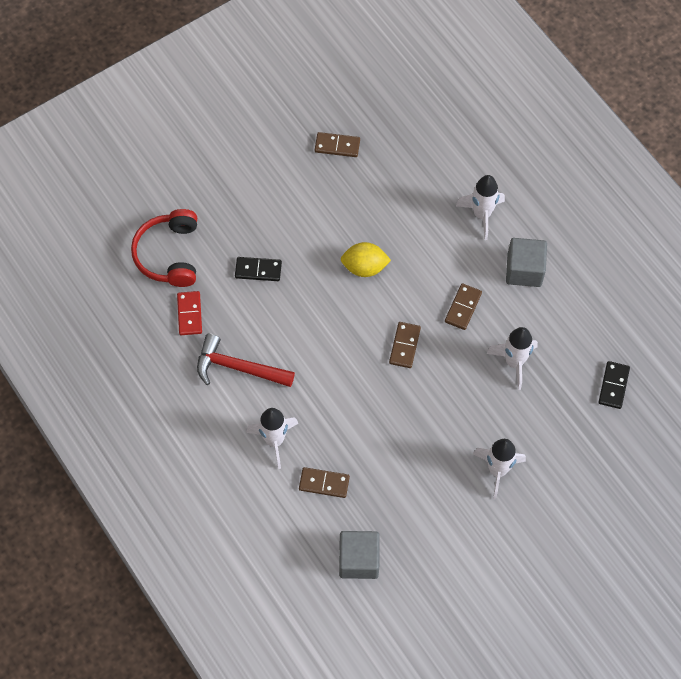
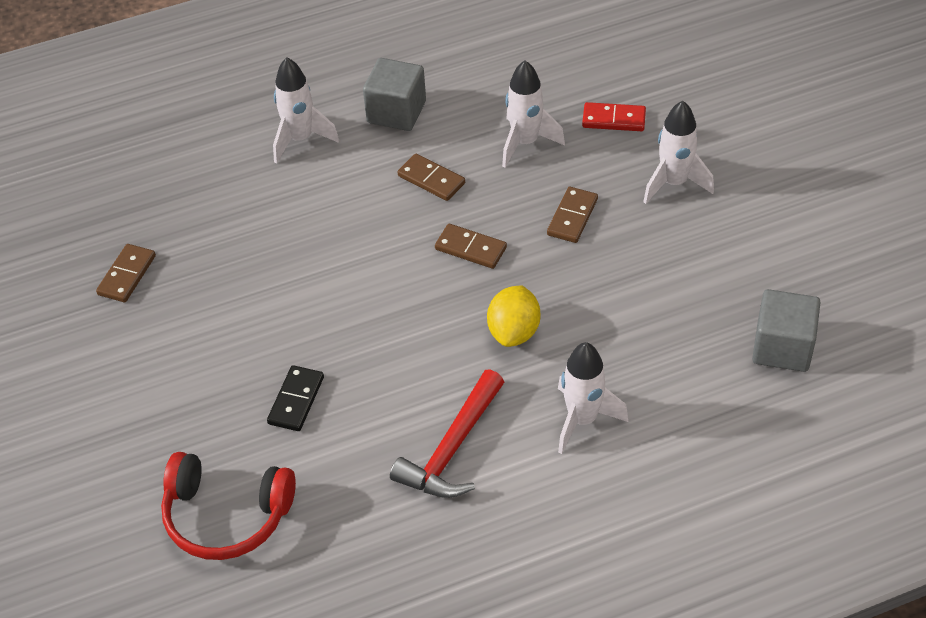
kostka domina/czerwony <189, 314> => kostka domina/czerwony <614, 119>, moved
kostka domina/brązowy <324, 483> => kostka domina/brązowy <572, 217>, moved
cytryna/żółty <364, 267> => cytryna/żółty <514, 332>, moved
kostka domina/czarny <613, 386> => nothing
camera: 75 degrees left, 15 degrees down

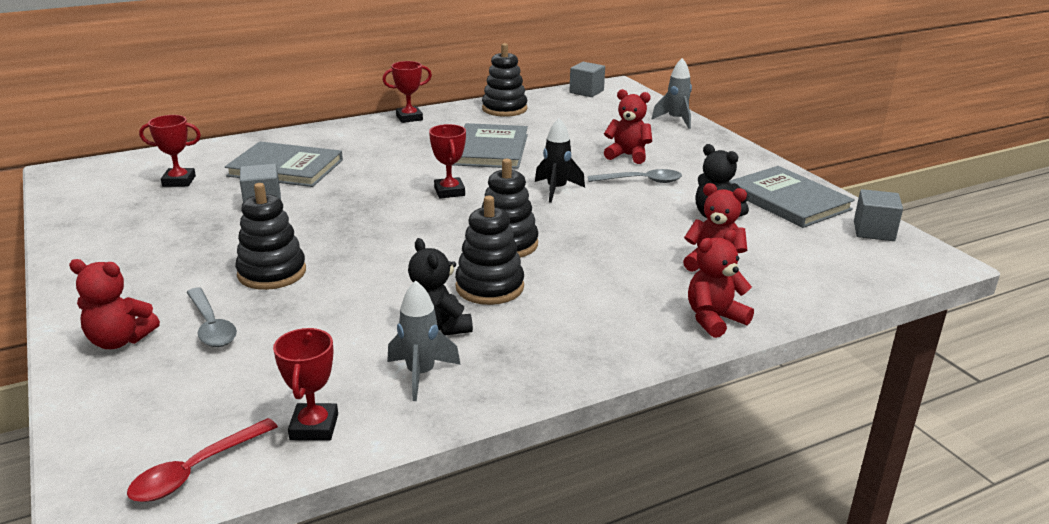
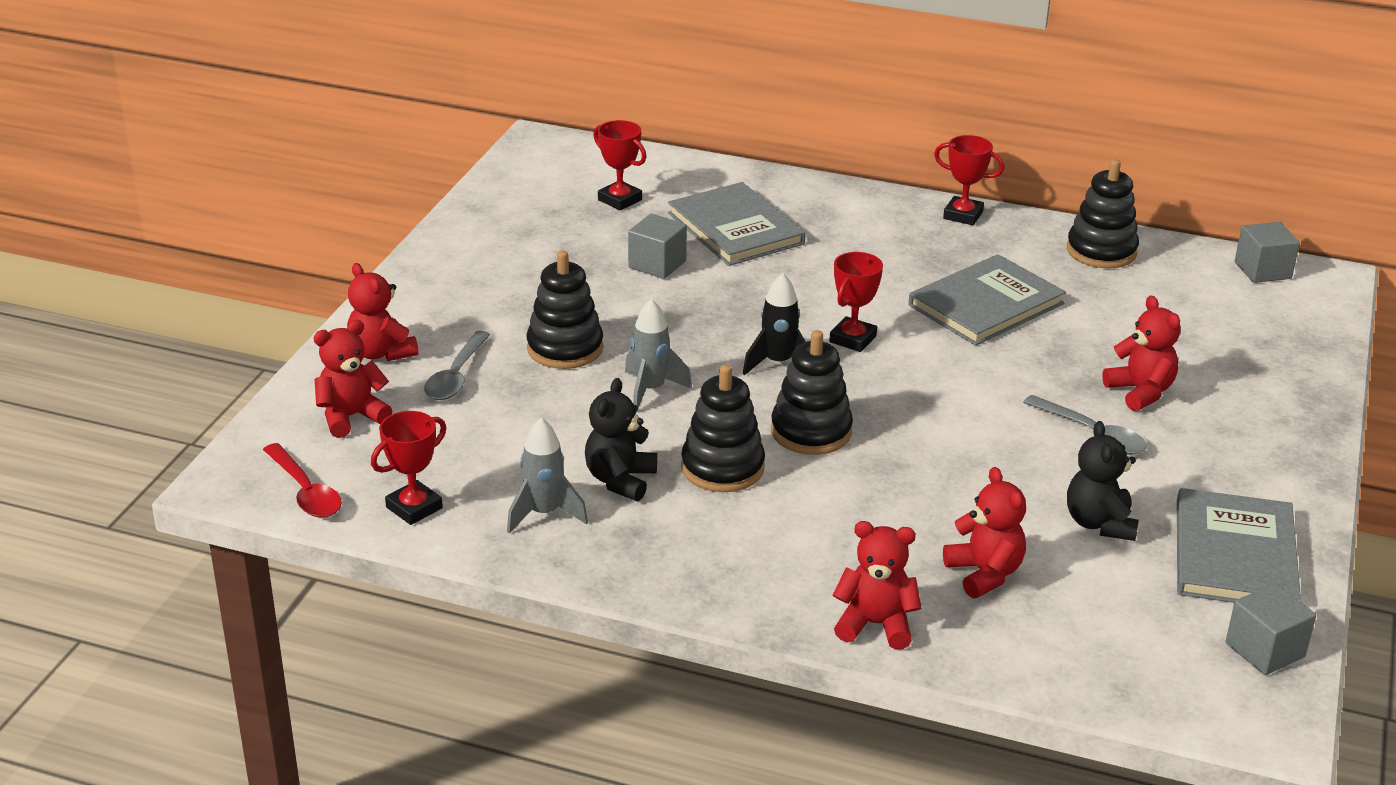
łyżka/czerwony <196, 470> => łyżka/czerwony <305, 491>, 120 degrees counterclockwise
rakieta/czarny <556, 190> => rakieta/czarny <778, 363>, moved
rakieta/szary <676, 120> => rakieta/szary <651, 390>, moved
nothing => miś/czerwony <351, 417>
camera: 45 degrees right, 5 degrees up

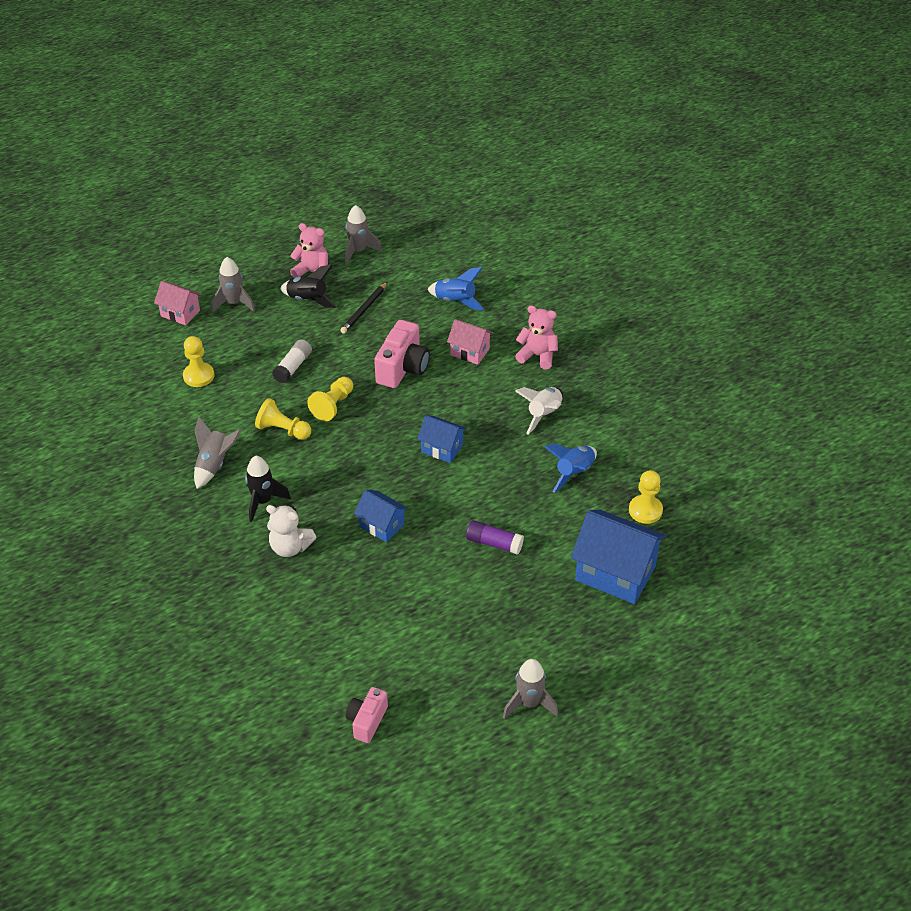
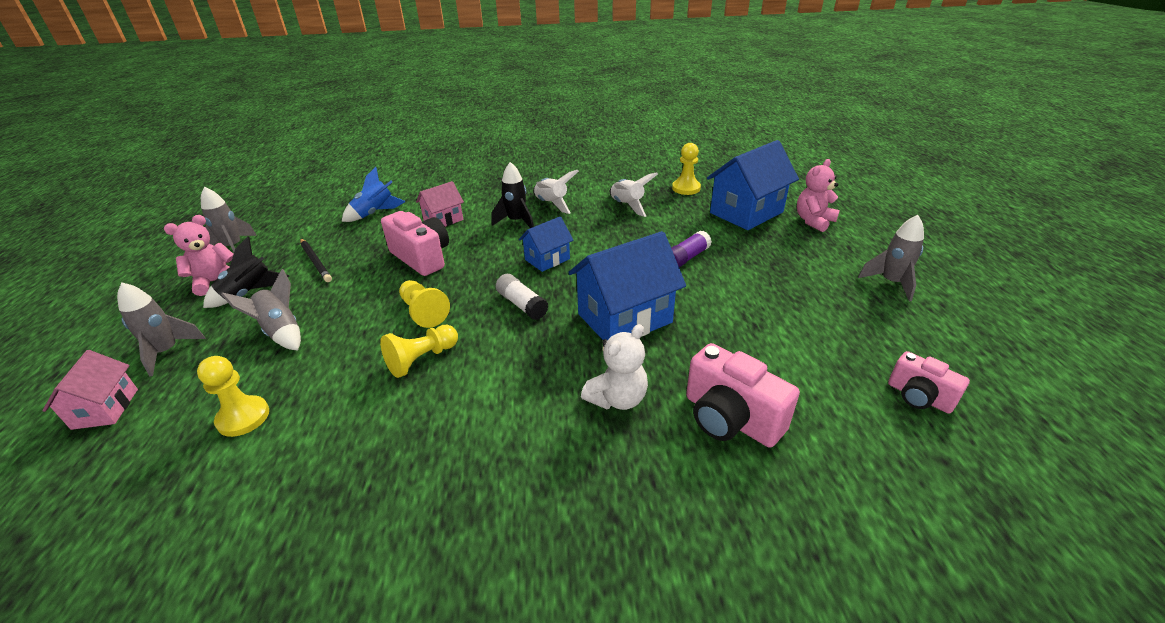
domek/różowy <180, 313> => domek/różowy <105, 409>, 60 degrees counterclockwise
rakieta/szary <215, 465> => rakieta/szary <281, 332>, moved
rakieta/czarny <263, 501> => rakieta/czarny <516, 221>, moved
klej w sztyfcie/biały <293, 367> => klej w sztyfcie/biały <522, 304>, moved
domek/niebieski <382, 525> => domek/niebieski <624, 318>, x1.80
miś/różowy <537, 355> => miś/różowy <813, 221>, moved
rakieta/niebieski <574, 473> => rakieta/biały <627, 206>
nothing => aparat fotograficzny/różowy <730, 418>
camera: 65 degrees left, 10 degrees down

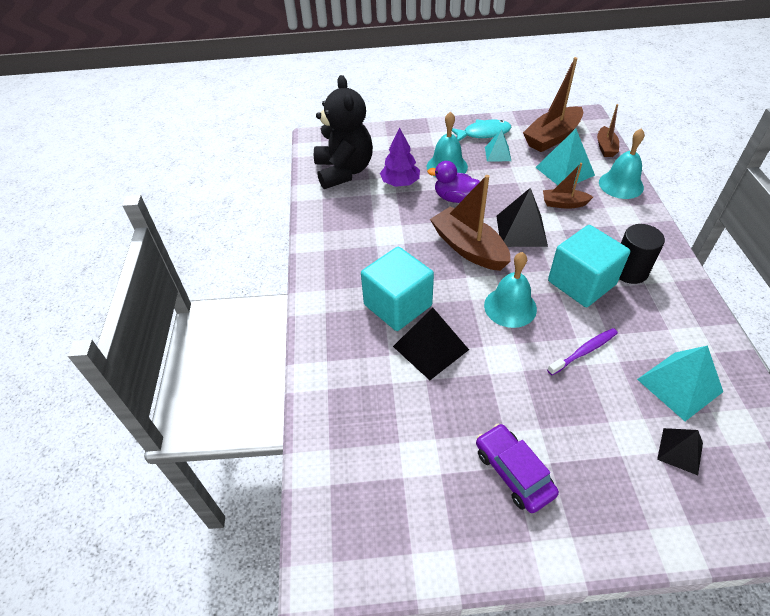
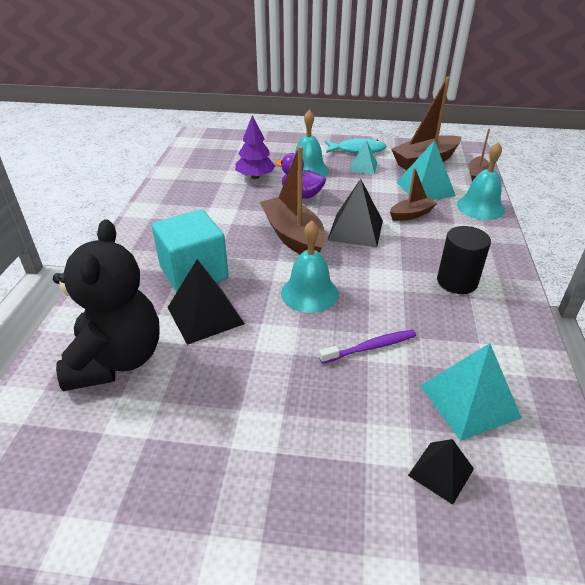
miś/czarny <344, 171> => miś/czarny <117, 360>, moved
samochód/fioletowy <513, 472> => nothing
łódka/brązowy <563, 204> => łódka/brązowy <411, 214>, 135 degrees clockwise
sześcian/turkusowy <581, 283> => nothing
camera: 10 degrees right, 10 degrees down

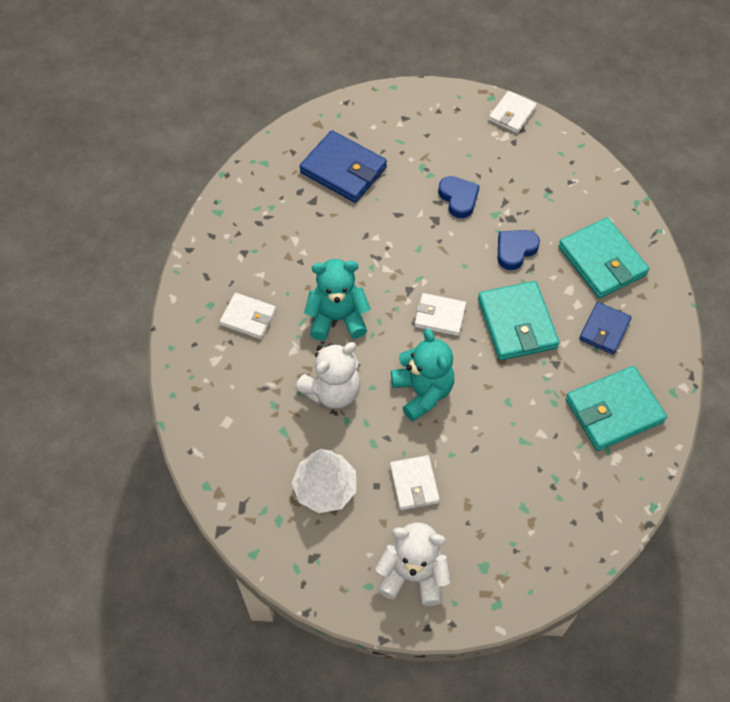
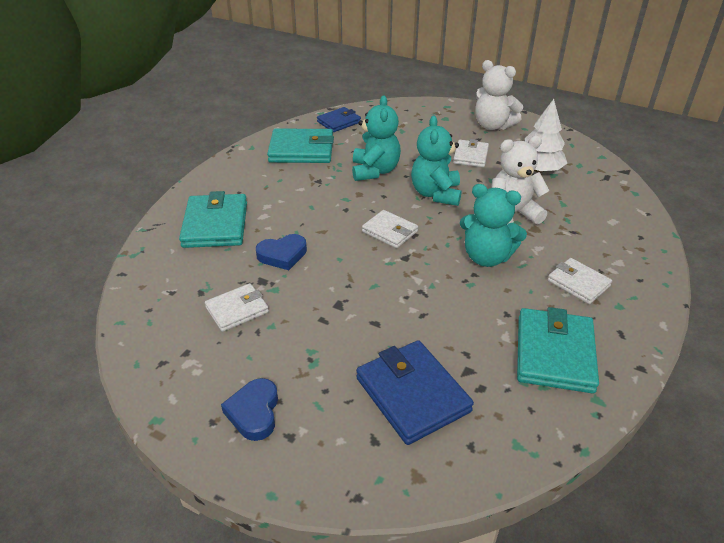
serce/niebieski <458, 198> => serce/niebieski <254, 412>, moved
portfel/turkusowy <517, 323> => portfel/turkusowy <554, 354>, moved
portfel/biały <512, 114> => portfel/biały <237, 310>, moved
portfel/niebieski <604, 330> => portfel/niebieski <339, 122>, moved
nothing => miś/turkusowy <375, 171>
camera: 155 degrees left, 20 degrees down

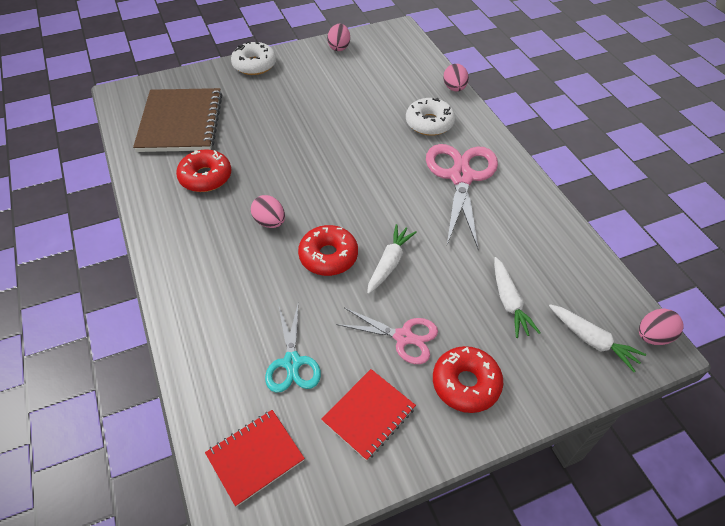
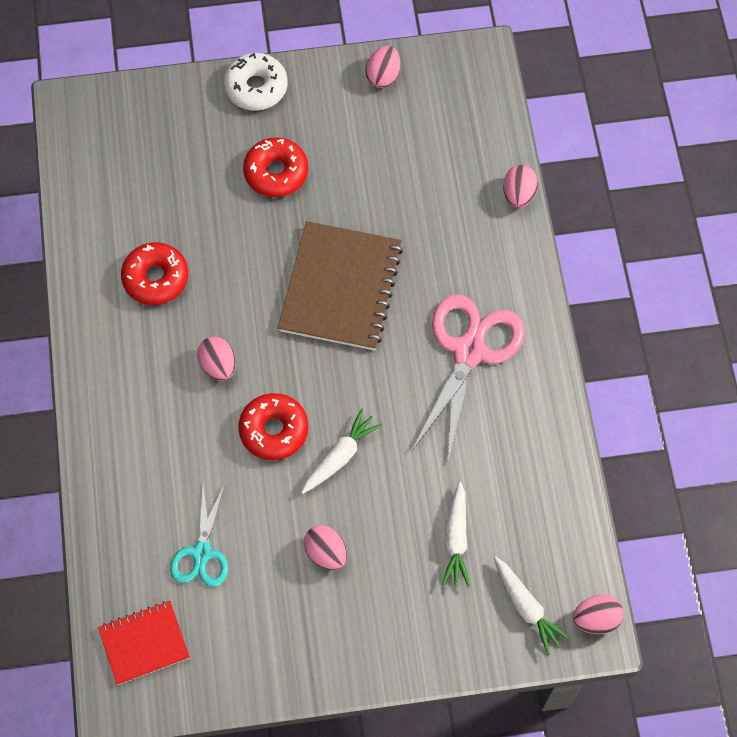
zeszyt/brązowy <181, 122> => zeszyt/brązowy <341, 288>, moved
zeszyt/czerwony <369, 414> => nothing
nożyczki/różowy <403, 337> => jajko/różowy <326, 553>
donut/biały <429, 123> => nothing
donut/czerwony <466, 384> => donut/czerwony <276, 172>, moved
camera: 15 degrees right, 15 degrees up

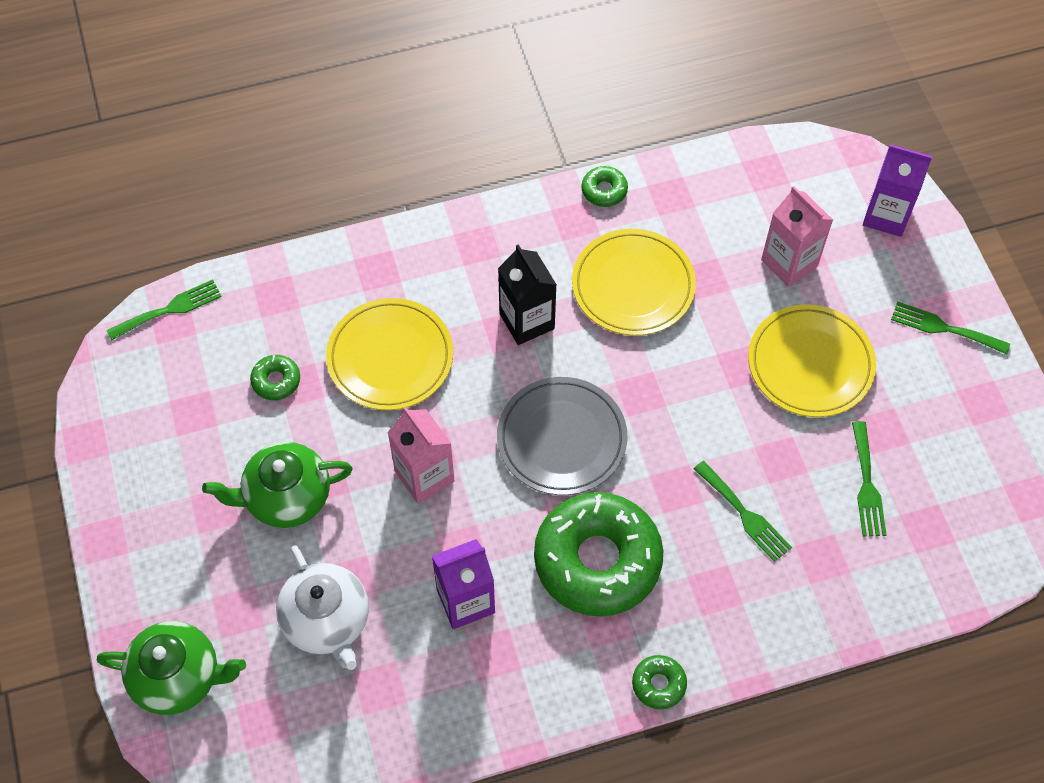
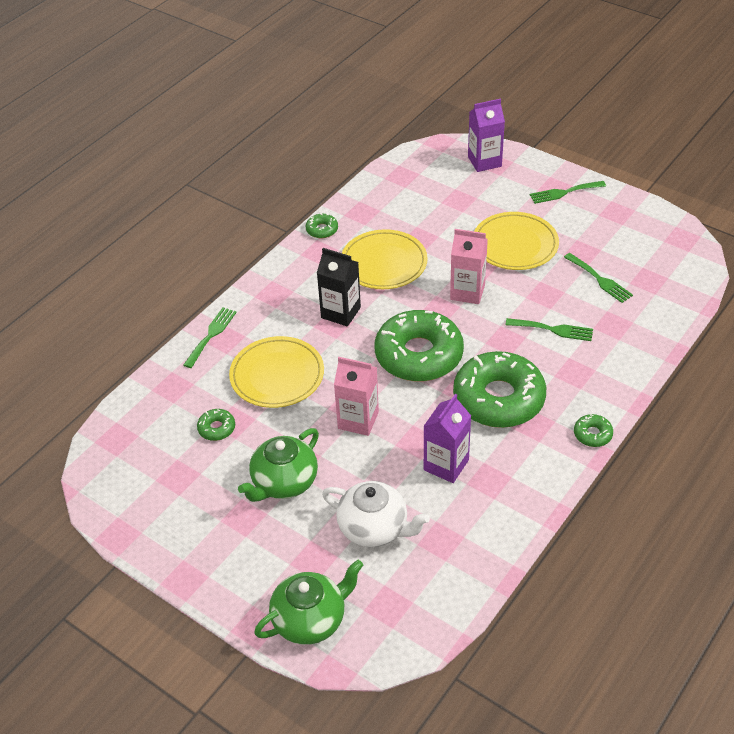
widelec/zielony <170, 309> => widelec/zielony <211, 335>, moved
talerz/szary <561, 439> => donut/zielony <419, 355>
karton mleka/różowy <789, 263> => karton mleka/różowy <467, 292>, moved
camera: 35 degrees left, 15 degrees down

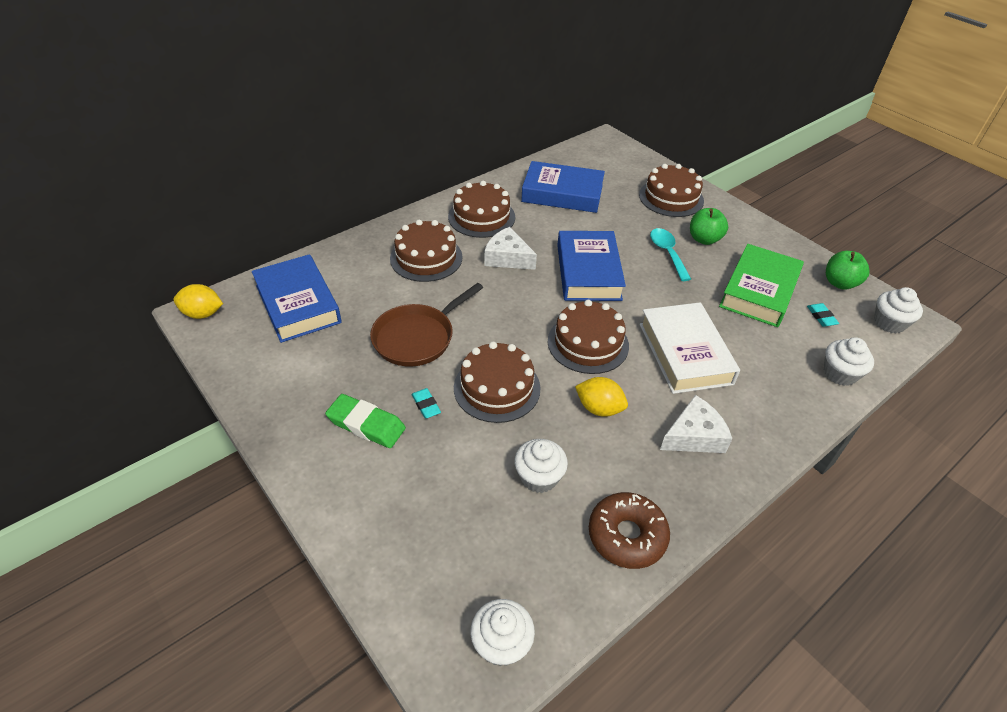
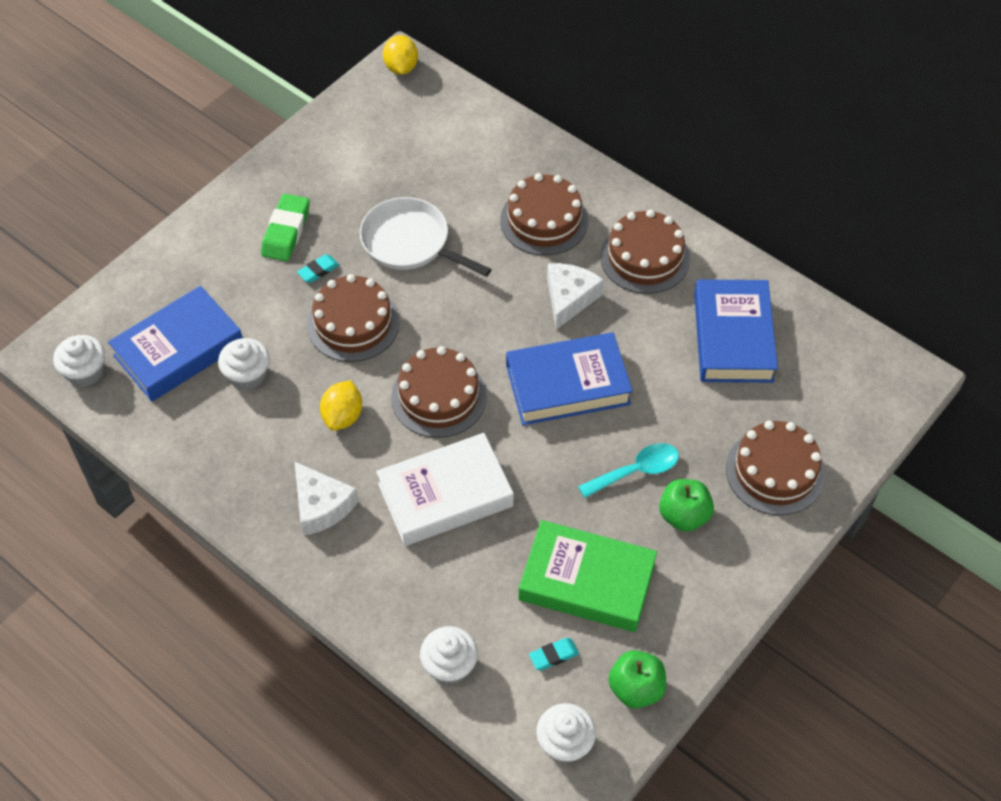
książka/niebieski <298, 304> => książka/niebieski <179, 350>, moved
patelnia/brązowy <417, 337> => patelnia/biały <410, 242>
donut/brązowy <627, 536> => nothing
camera: 80 degrees right, 10 degrees up

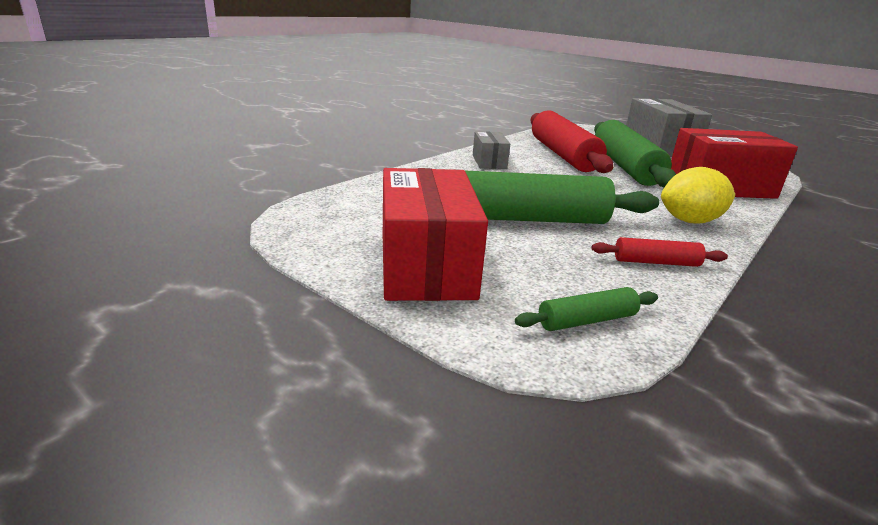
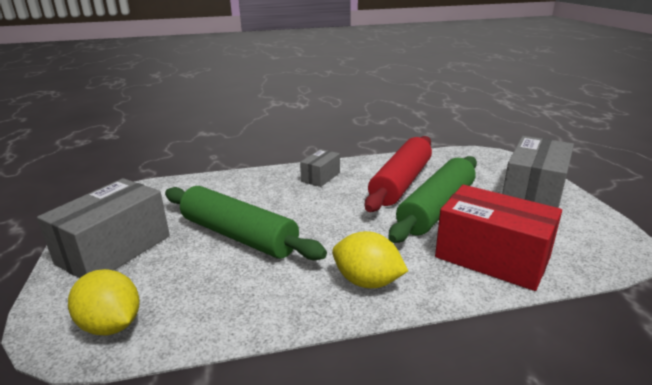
pudełko/czerwony <426, 265> => pudełko/szary <114, 250>
wałek do ciasta/zielony <586, 320> => cytryna/żółty <111, 325>
wałek do ciasta/czerwony <656, 262> => nothing
camera: 40 degrees right, 0 degrees up

